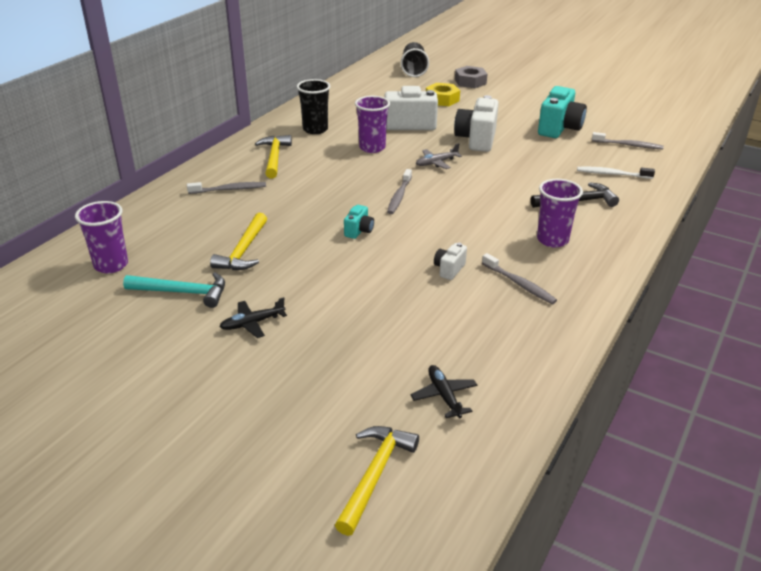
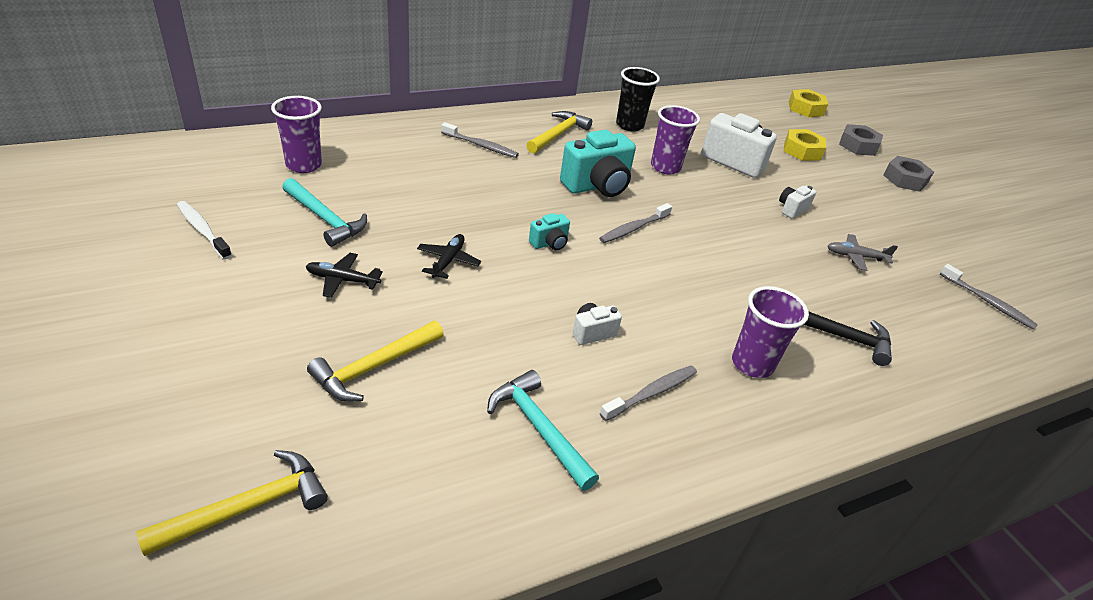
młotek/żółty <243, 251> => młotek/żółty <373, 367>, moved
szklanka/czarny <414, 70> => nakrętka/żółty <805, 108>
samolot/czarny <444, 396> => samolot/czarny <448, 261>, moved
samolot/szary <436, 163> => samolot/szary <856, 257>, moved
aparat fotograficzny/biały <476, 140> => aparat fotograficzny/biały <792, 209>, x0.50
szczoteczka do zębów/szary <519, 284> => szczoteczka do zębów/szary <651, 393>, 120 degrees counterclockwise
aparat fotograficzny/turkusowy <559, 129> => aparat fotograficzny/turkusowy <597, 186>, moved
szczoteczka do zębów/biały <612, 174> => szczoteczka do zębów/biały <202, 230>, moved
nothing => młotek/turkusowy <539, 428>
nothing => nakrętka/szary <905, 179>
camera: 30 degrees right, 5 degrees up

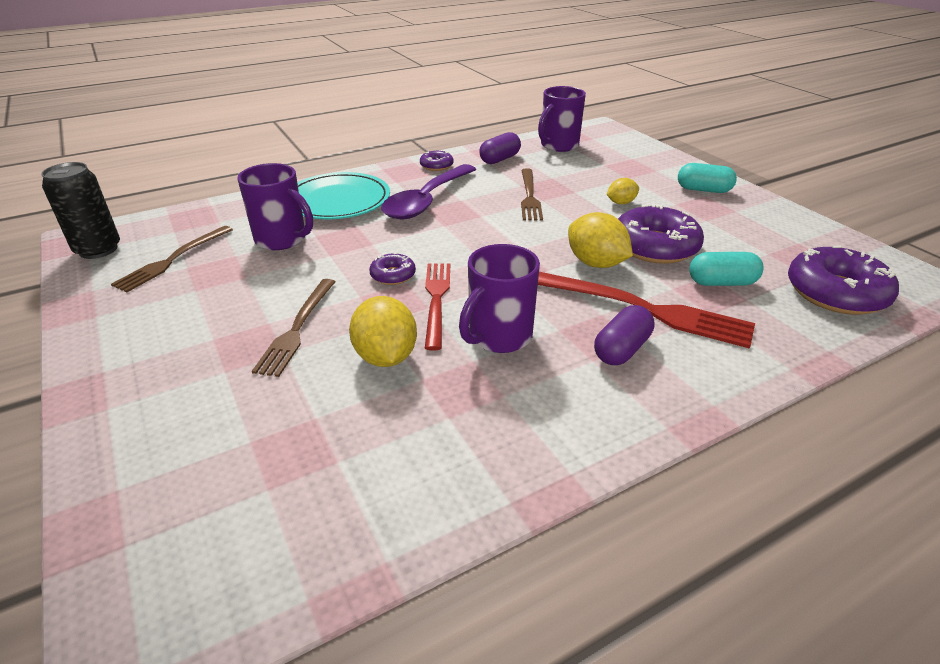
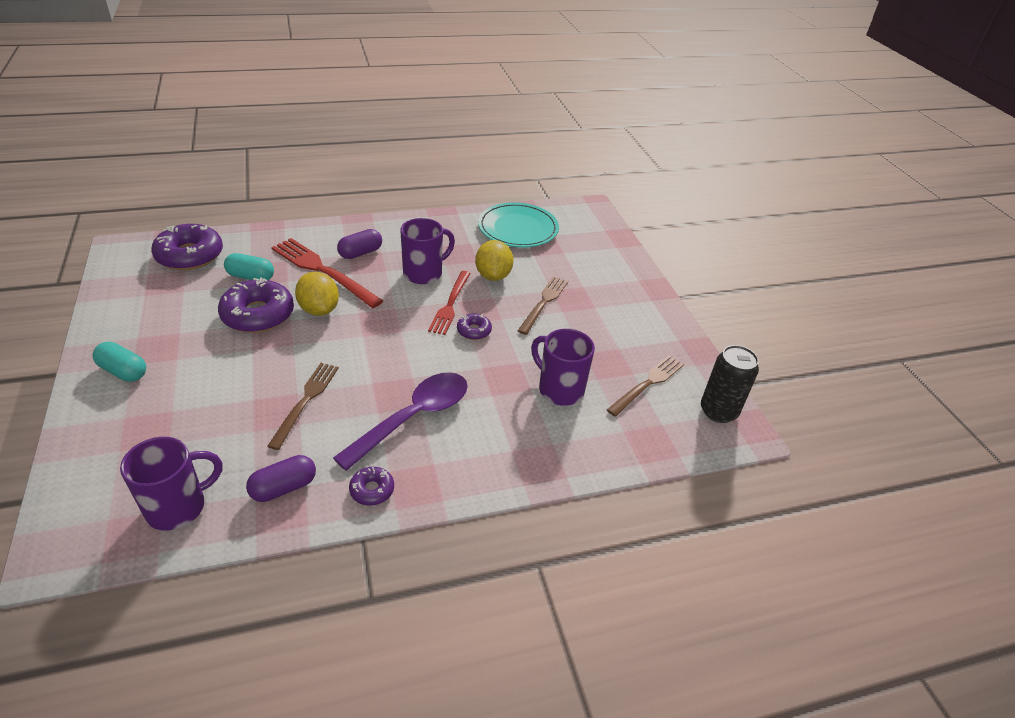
talerz/turkusowy <338, 200> => talerz/turkusowy <518, 228>, moved
cytryna/żółty <621, 203> => nothing
camera: 170 degrees left, 5 degrees up

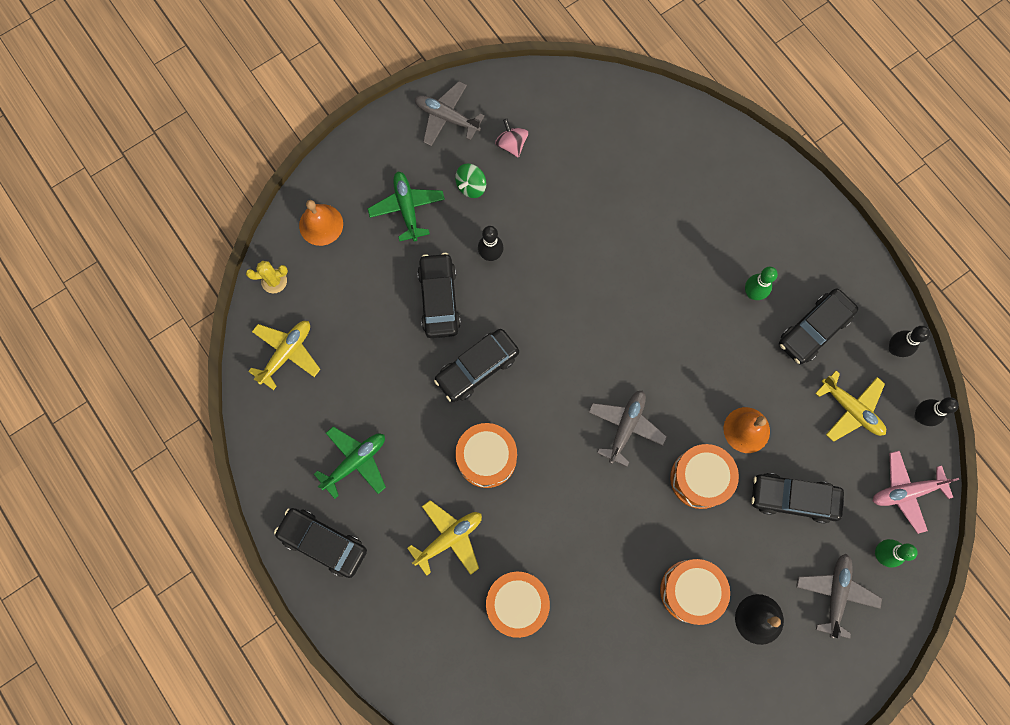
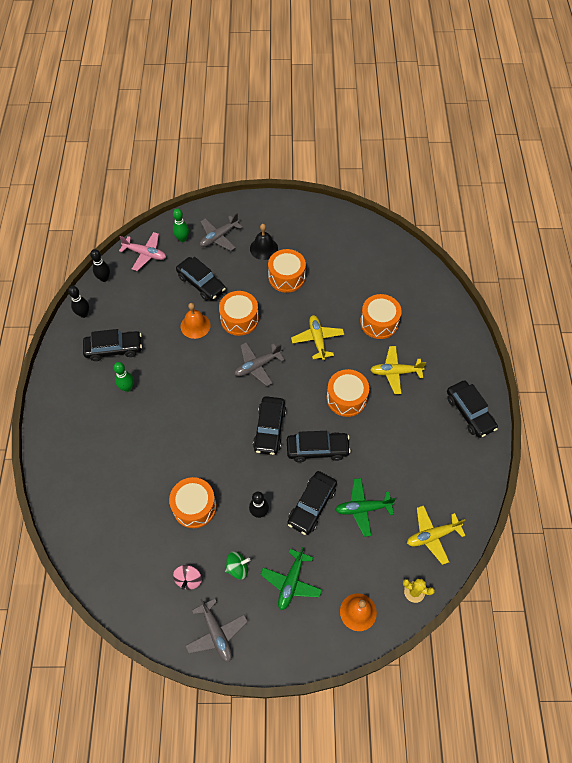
samolot/zielony <355, 462> => samolot/zielony <363, 508>, moved
samolot/żółty <851, 409> => samolot/żółty <317, 340>, moved
nothing => bęben/pomarańczowy <194, 507>
nothing => samochód/czarny <269, 429>
camera: 145 degrees left, 15 degrees down

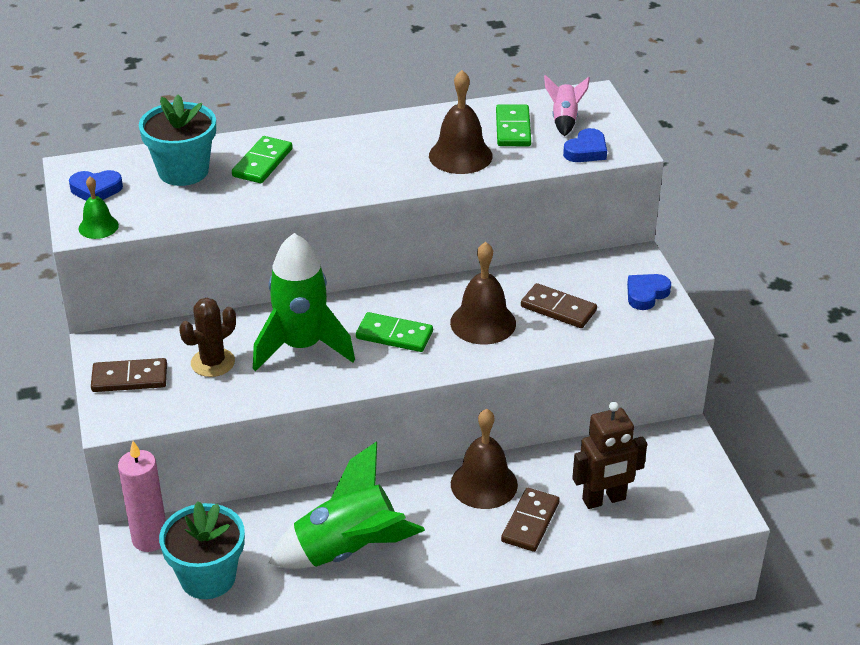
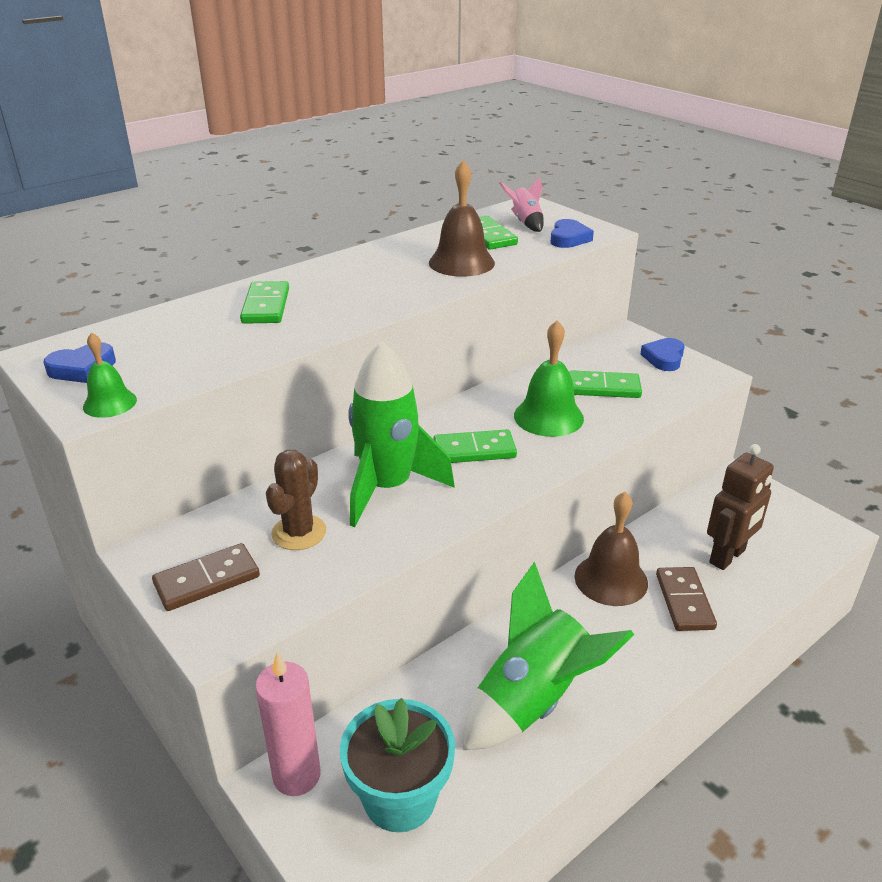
doniczka/turkusowy <183, 171> => nothing
dzwonek/brązowy <483, 323> => dzwonek/zielony <548, 416>
kostka domina/brązowy <558, 309> => kostka domina/zielony <603, 388>
camera: 25 degrees left, 5 degrees down

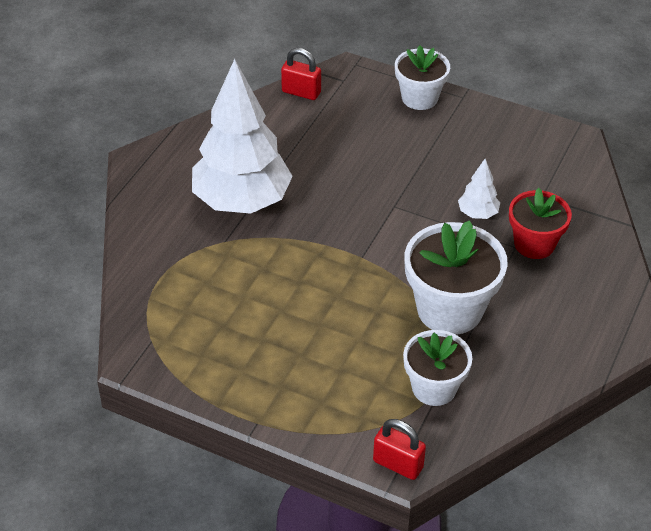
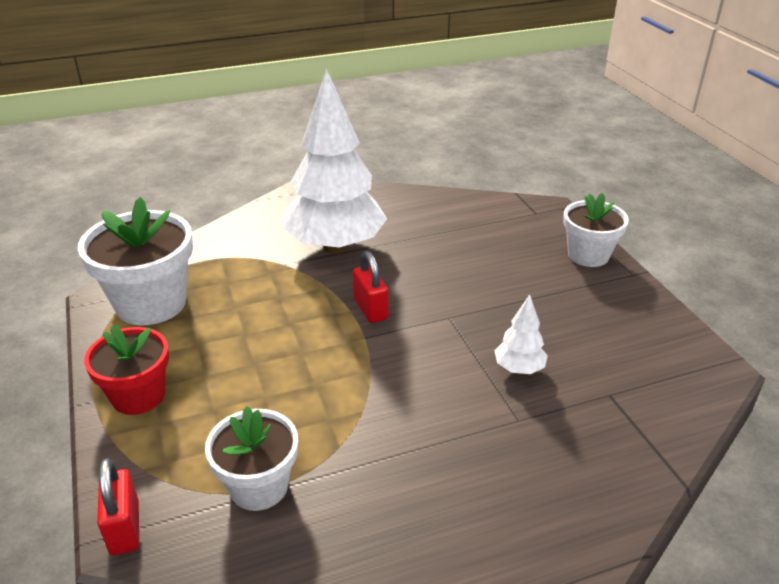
kłódka/czerwony <301, 92> => kłódka/czerwony <370, 309>, moved
doniczka/biały <449, 309> => doniczka/biały <151, 303>, moved
doniczka/czerwony <534, 244> => doniczka/czerwony <138, 396>, moved
camera: 45 degrees right, 10 degrees down

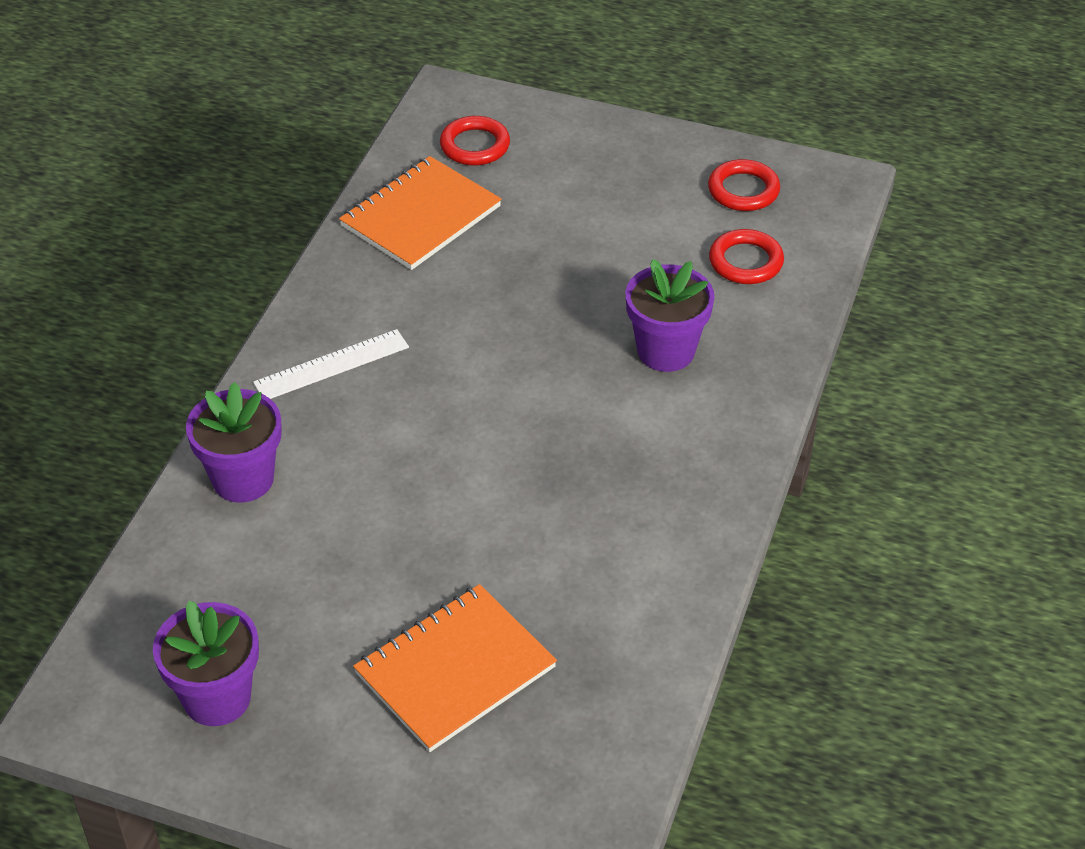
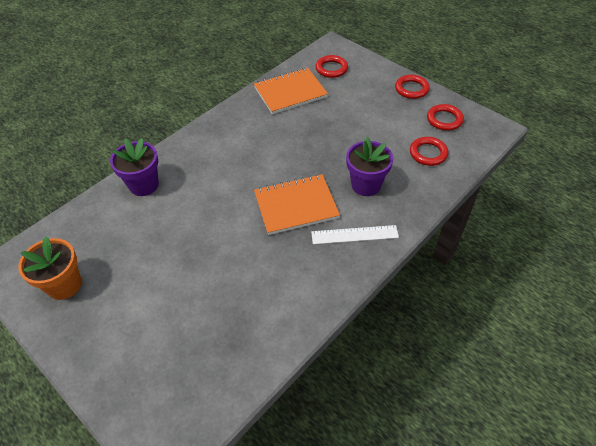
doniczka/fioletowy <217, 698> => doniczka/pomarańczowy <64, 285>
linijka/biały <331, 365> => linijka/biały <354, 235>, moved
zeszyt/pomarańczowy <455, 670> => zeszyt/pomarańczowy <296, 205>, moved
nothing => pierścień/czerwony <411, 89>
camera: 25 degrees right, 5 degrees up

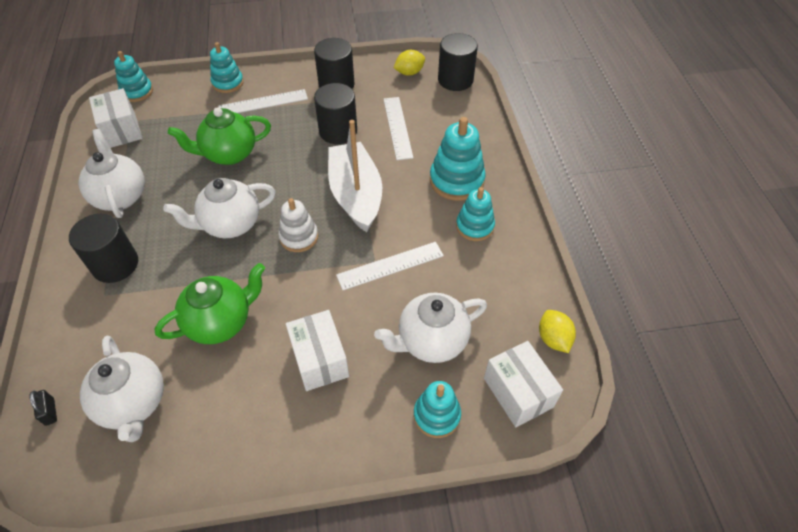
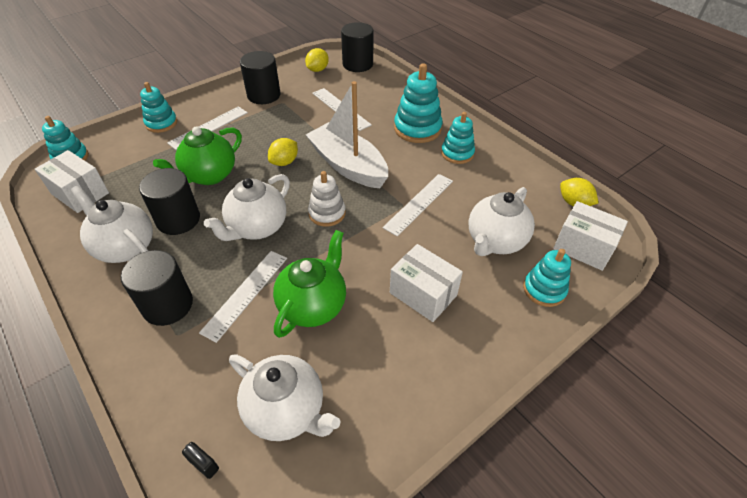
walec/czarny <338, 131> => walec/czarny <178, 219>, moved
nothing => linijka/biały <245, 293>
nothing => cytryna/żółty <284, 162>
camera: 30 degrees left, 5 degrees down

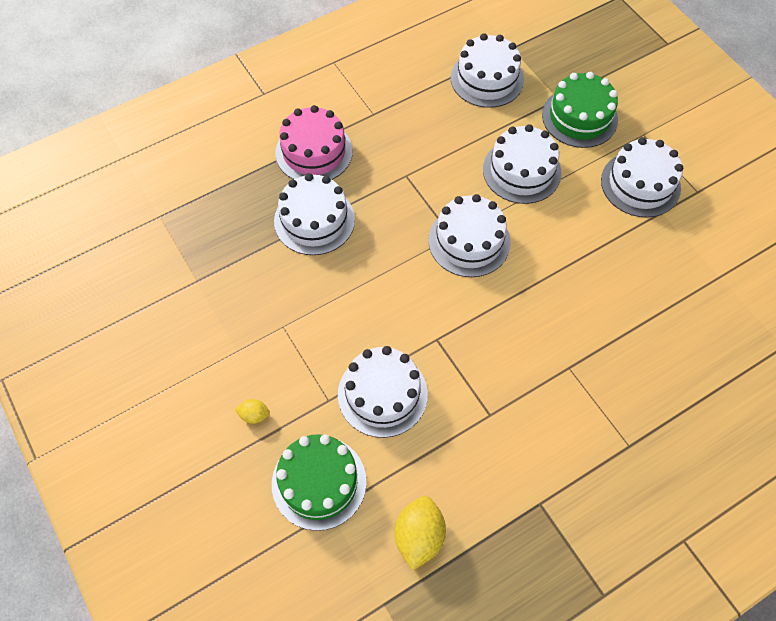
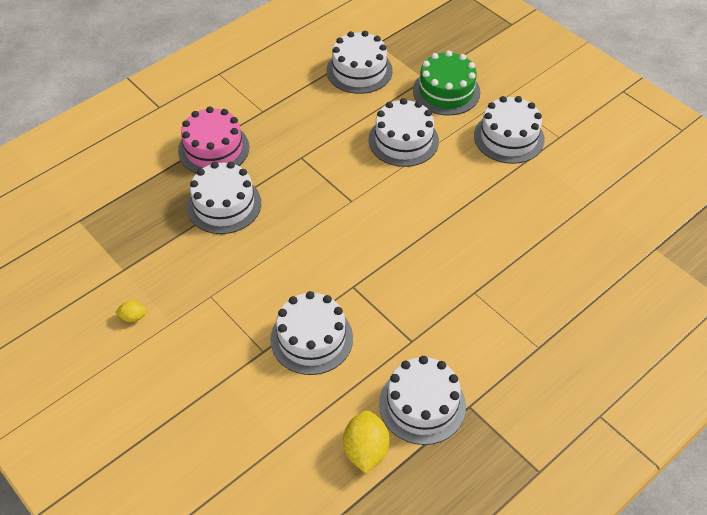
cytryna/żółty <254, 415> => cytryna/żółty <133, 317>, moved
tort/zielony <319, 482> => nothing
tort/biały <469, 241> => tort/biały <422, 405>, moved
camera: 10 degrees left, 10 degrees down

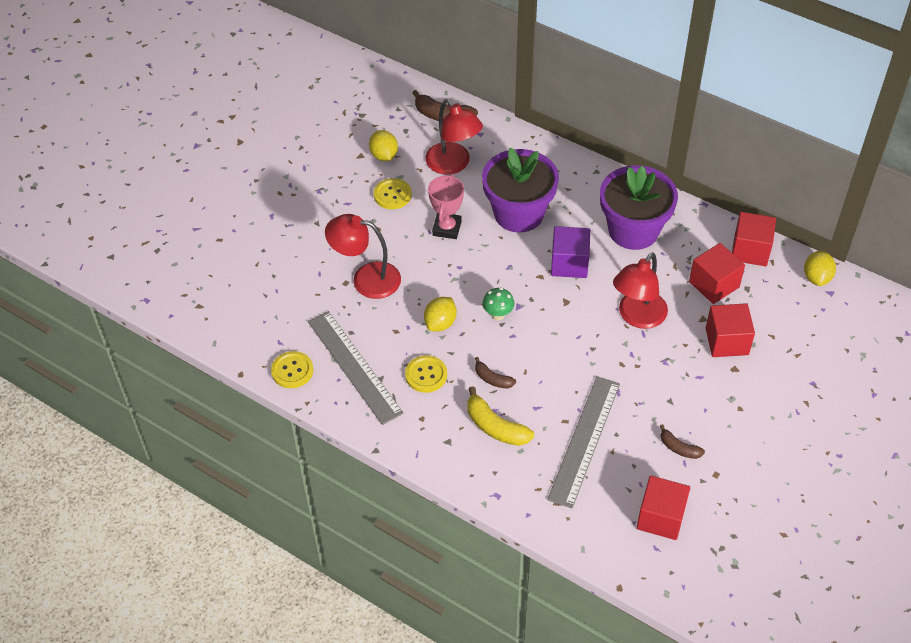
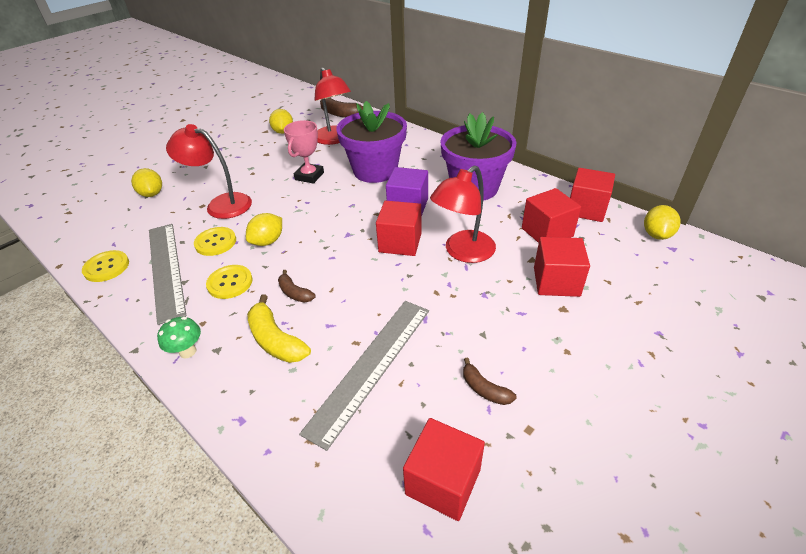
guzik/żółty <392, 195> => guzik/żółty <215, 242>, moved
grzyb/zielony <498, 315> => grzyb/zielony <187, 351>, moved
nothing => cytryna/żółty <152, 194>
nothing => sześcian/czerwony <400, 242>
camera: 10 degrees right, 10 degrees down

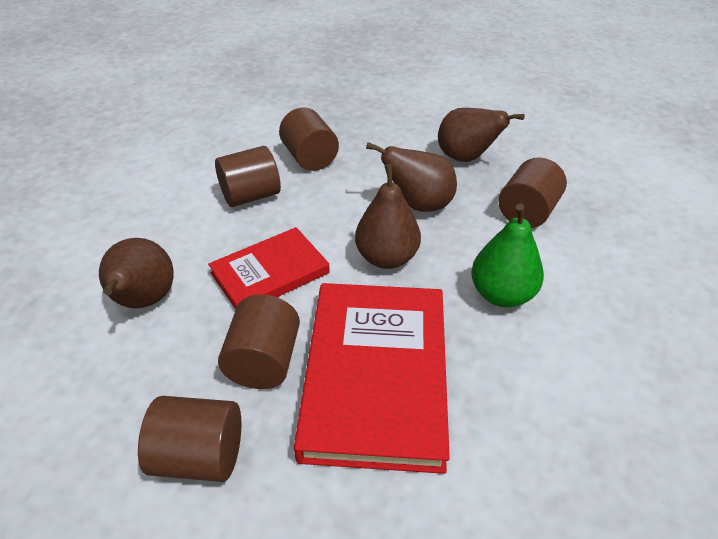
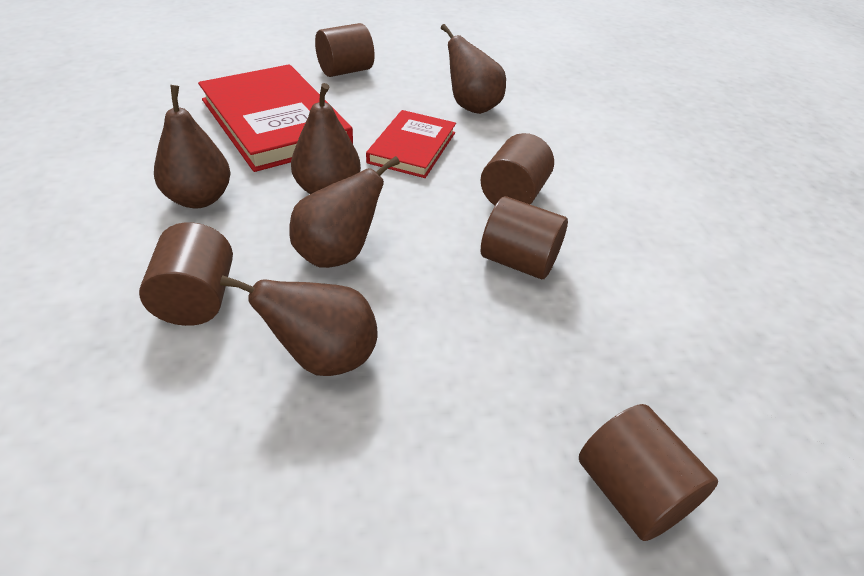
walec/brązowy <264, 361> => walec/brązowy <631, 492>, moved
gruszka/zielony <501, 294> => gruszka/brązowy <199, 199>
camera: 140 degrees right, 0 degrees up

